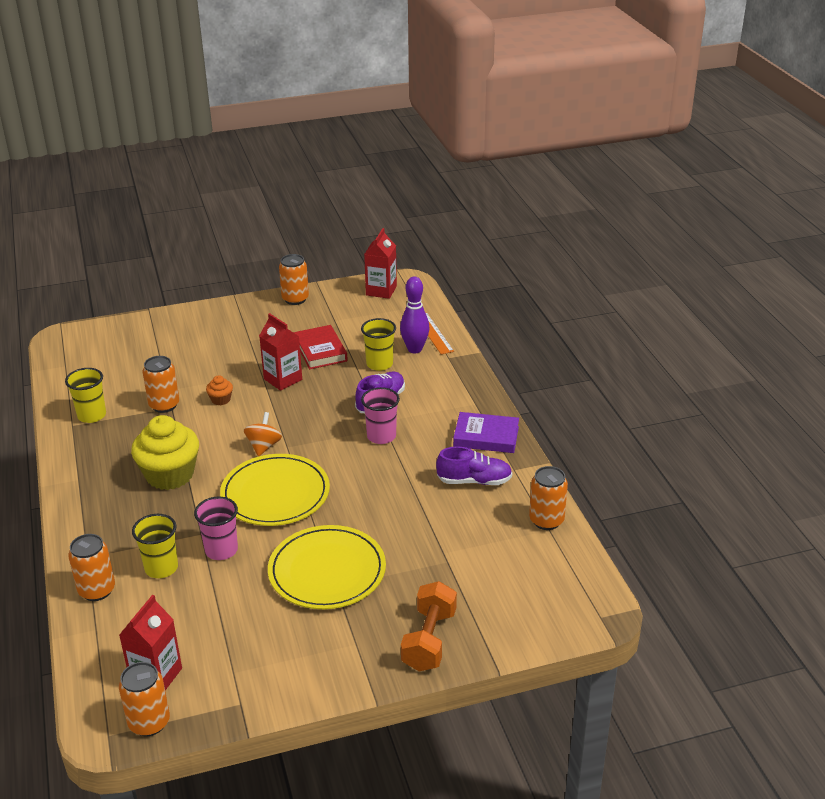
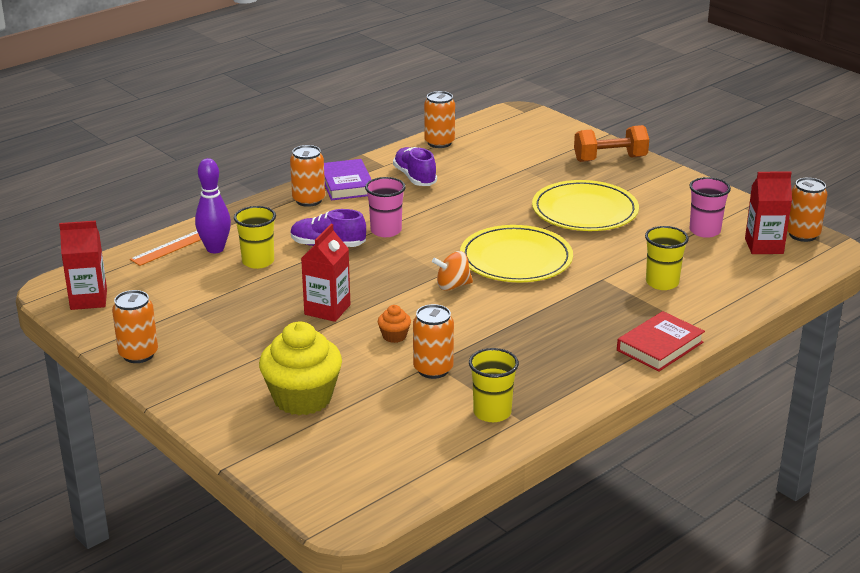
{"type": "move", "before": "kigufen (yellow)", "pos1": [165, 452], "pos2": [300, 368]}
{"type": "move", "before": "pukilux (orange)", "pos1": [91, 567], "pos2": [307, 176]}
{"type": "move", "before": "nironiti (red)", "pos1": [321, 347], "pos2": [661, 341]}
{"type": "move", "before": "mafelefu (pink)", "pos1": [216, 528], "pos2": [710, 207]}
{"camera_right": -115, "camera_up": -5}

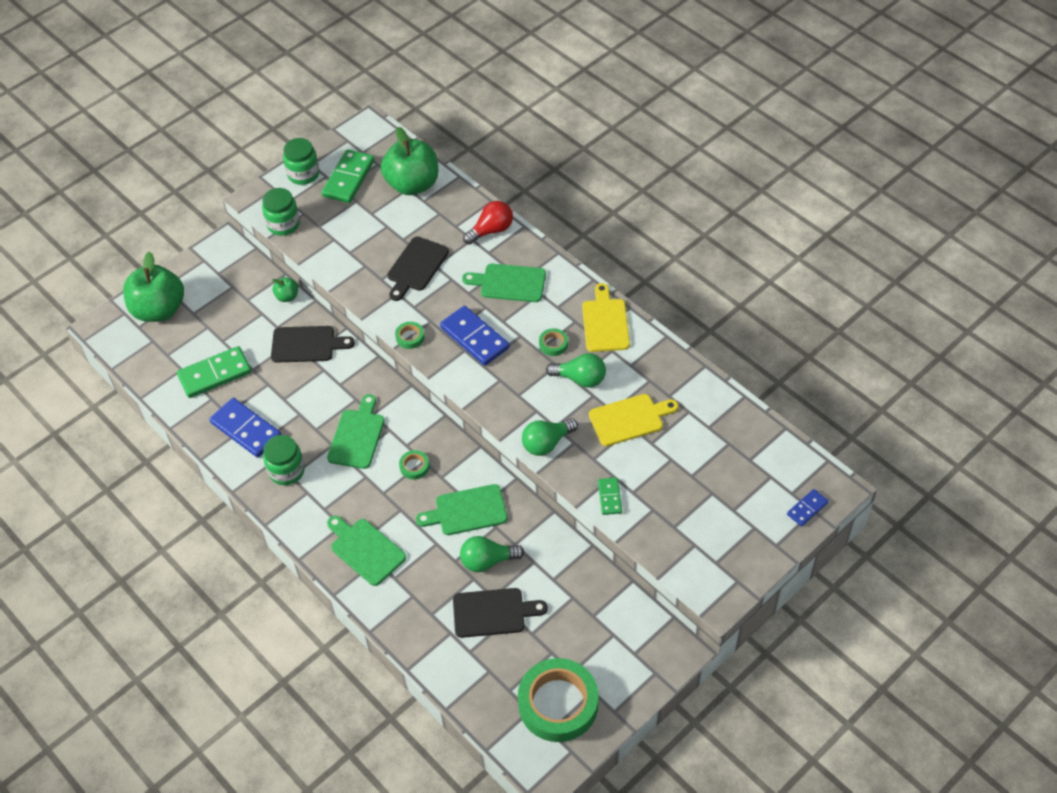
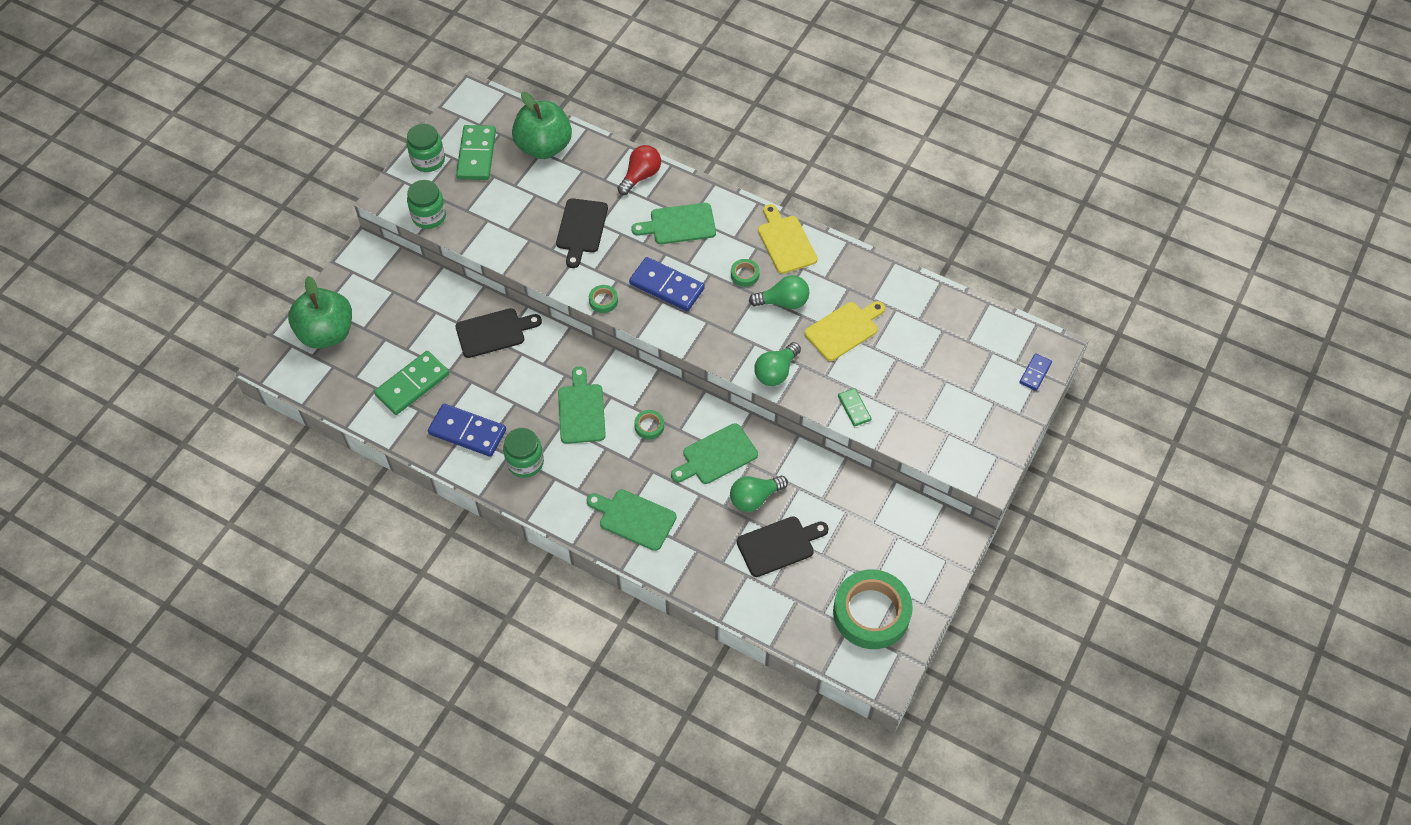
{"type": "delete", "before": "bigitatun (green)", "pos1": [285, 289]}
{"camera_right": -20, "camera_up": 5}

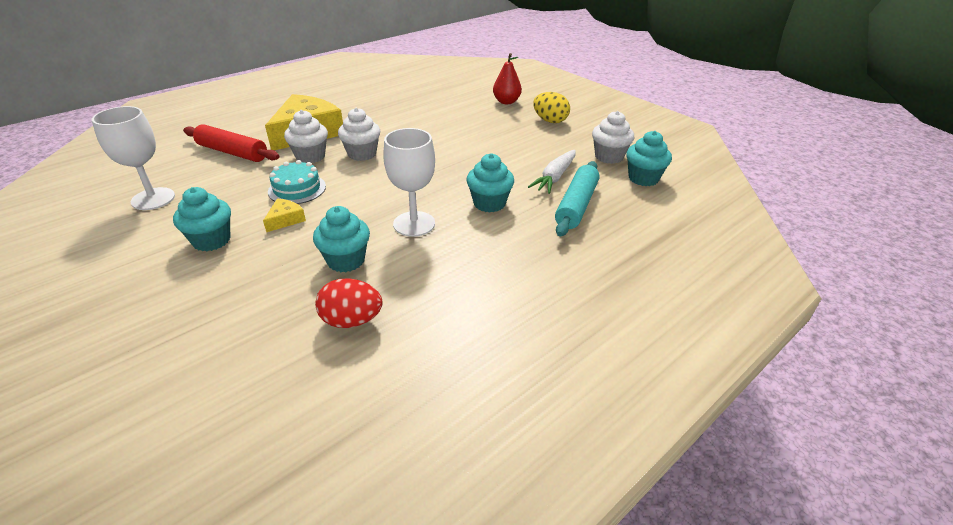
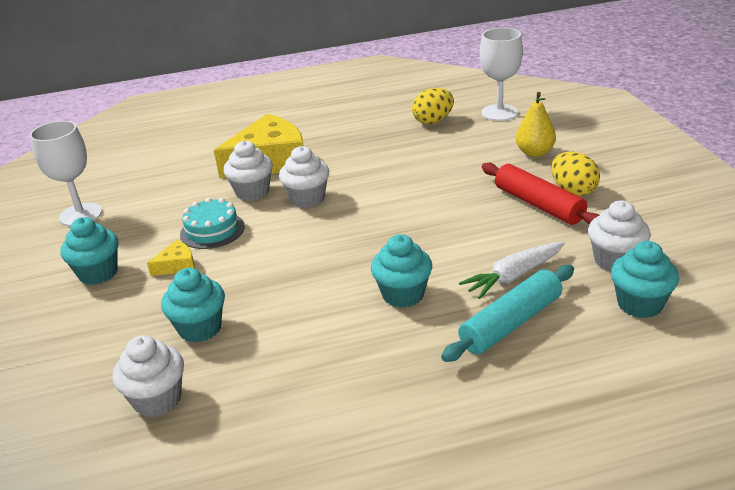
{"type": "replace", "before": "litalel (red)", "after": "kigufen (white)", "pos1": [348, 303], "pos2": [148, 376]}
{"type": "insert", "after": "litalel (yellow)", "pos2": [433, 106]}
{"type": "move", "before": "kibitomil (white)", "pos1": [409, 182], "pos2": [501, 74]}
{"type": "move", "before": "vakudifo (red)", "pos1": [231, 143], "pos2": [540, 194]}
{"type": "recolor", "before": "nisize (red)", "after": "nisize (yellow)", "pos1": [507, 78], "pos2": [536, 124]}
{"camera_right": 30, "camera_up": -5}

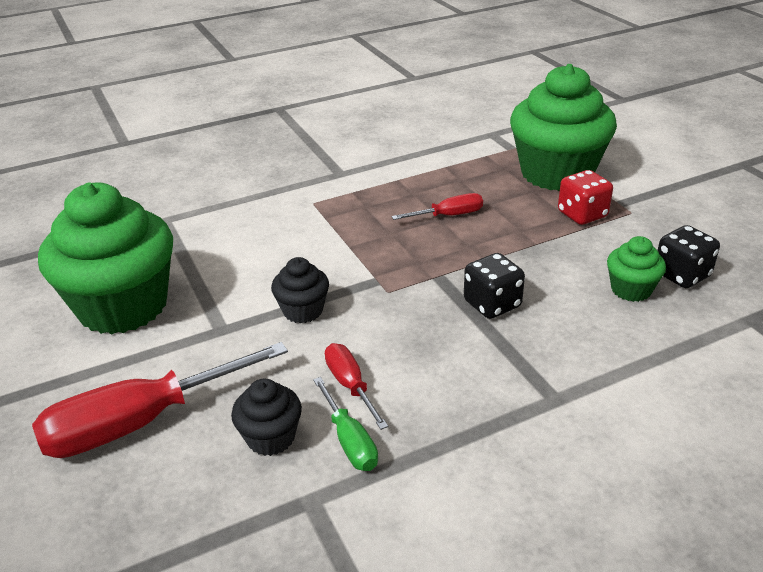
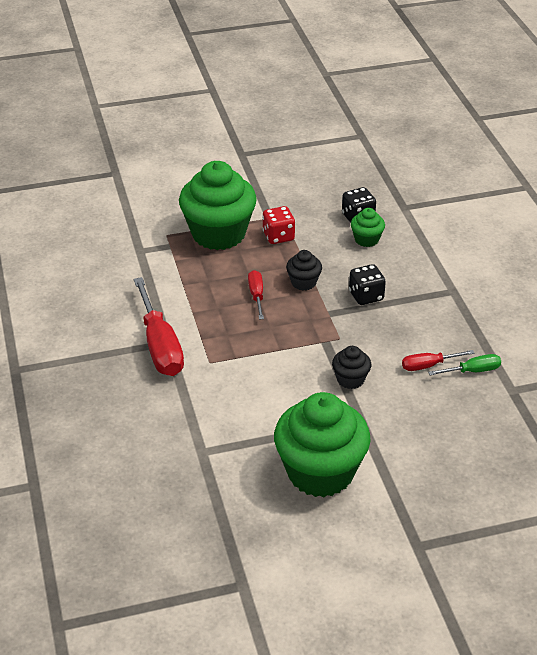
{"type": "move", "before": "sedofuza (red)", "pos1": [160, 400], "pos2": [159, 326]}
{"type": "move", "before": "kigufen (black)", "pos1": [266, 417], "pos2": [304, 270]}
{"camera_right": -80, "camera_up": 5}

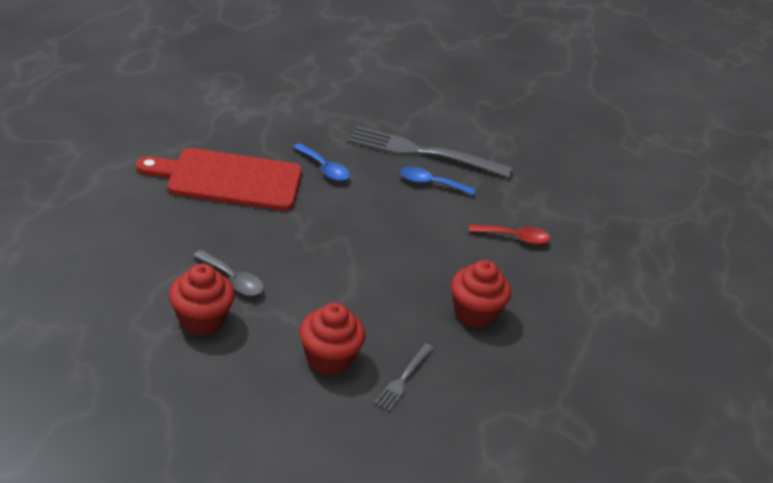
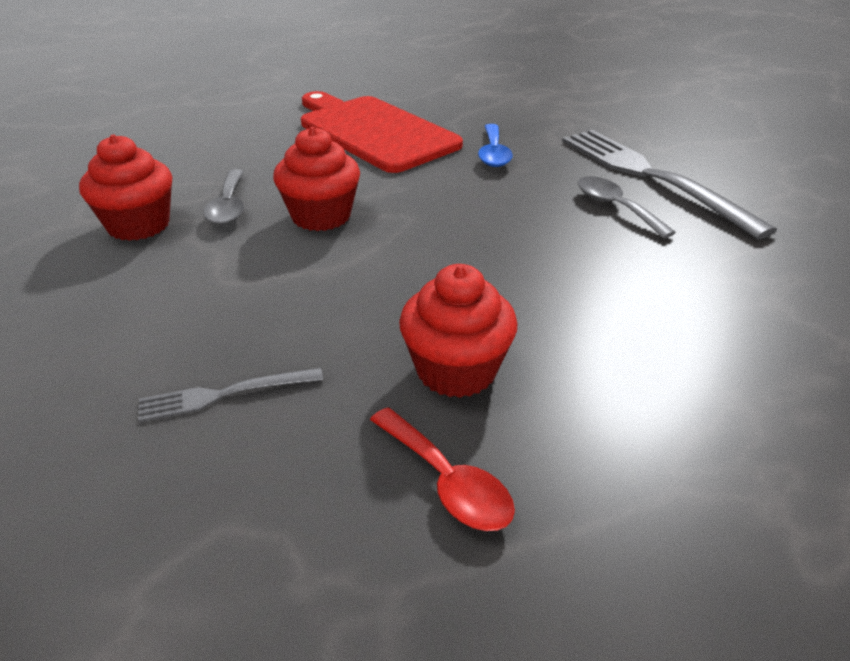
{"type": "move", "before": "kigufen (red)", "pos1": [333, 339], "pos2": [316, 179]}
{"type": "move", "before": "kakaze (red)", "pos1": [509, 234], "pos2": [442, 469]}
{"type": "recolor", "before": "kakaze (blue)", "after": "kakaze (grey)", "pos1": [437, 181], "pos2": [626, 207]}
{"camera_right": 50, "camera_up": 0}

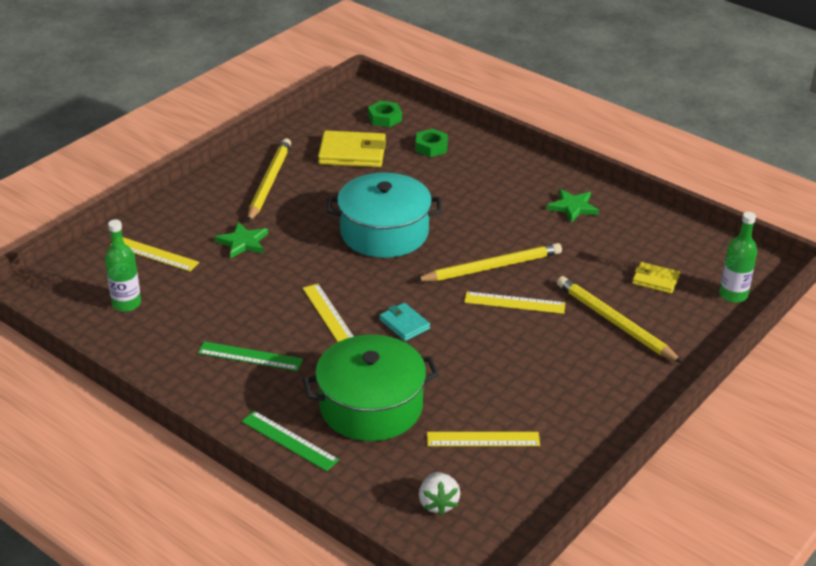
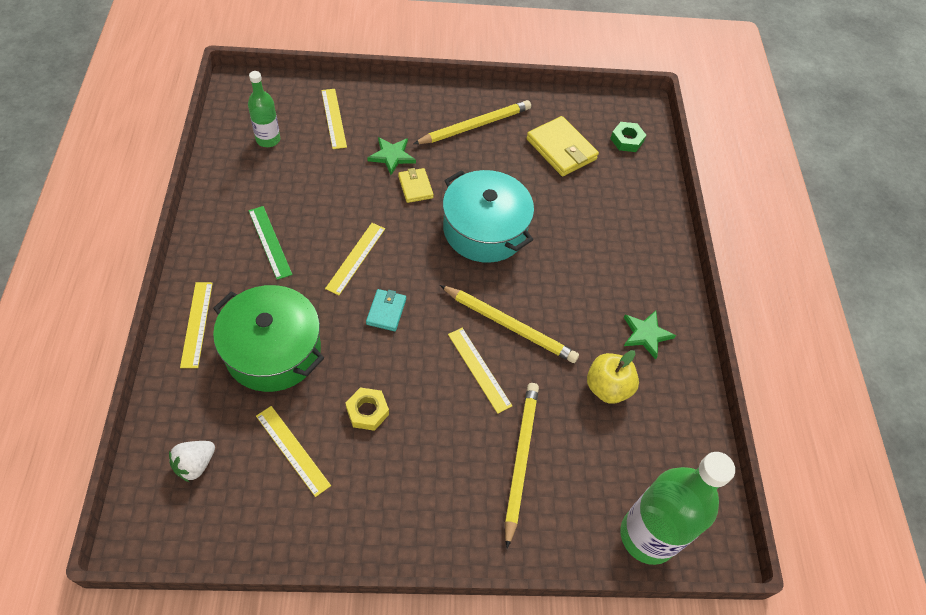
{"type": "recolor", "before": "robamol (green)", "after": "robamol (yellow)", "pos1": [290, 441], "pos2": [196, 325]}
{"type": "insert", "after": "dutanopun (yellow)", "pos2": [367, 409]}
{"type": "move", "before": "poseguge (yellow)", "pos1": [656, 278], "pos2": [416, 185]}
{"type": "insert", "after": "bigitatun (yellow)", "pos2": [613, 377]}
{"type": "resize", "before": "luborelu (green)", "pos1": [738, 257], "pos2": [677, 508], "scale": 1.84}
{"type": "delete", "before": "dutanopun (green)", "pos1": [431, 143]}
{"camera_right": 45, "camera_up": 20}

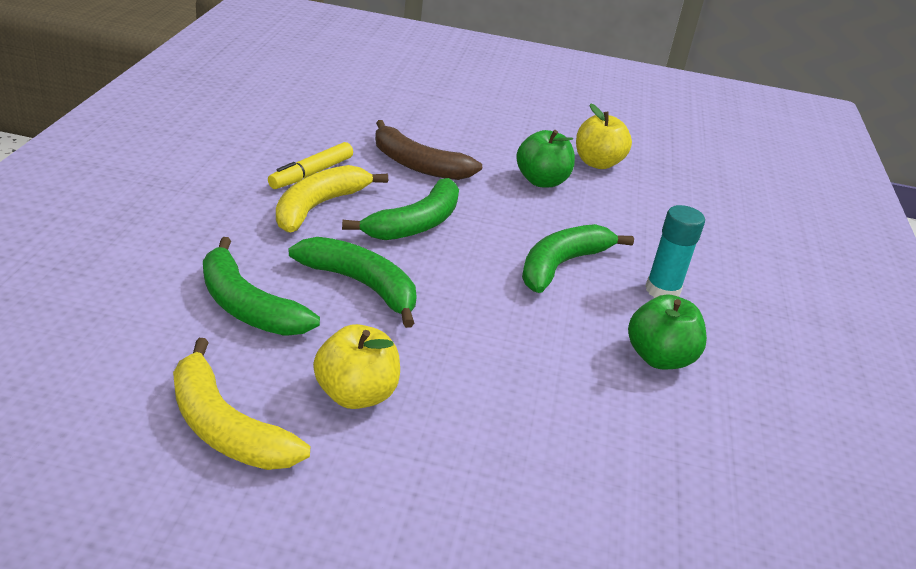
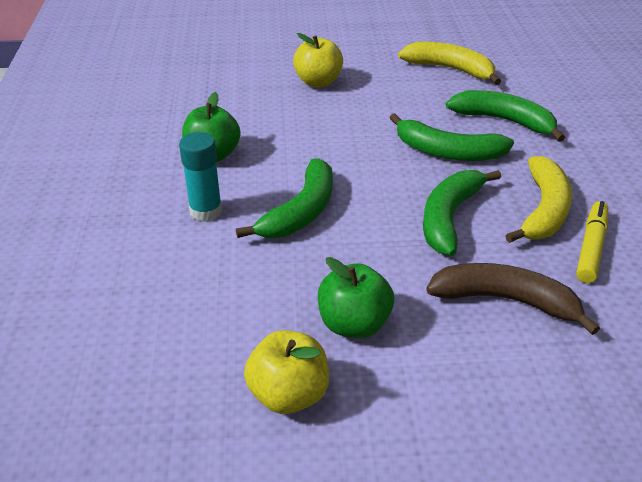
{"type": "move", "before": "bigitatun (yellow)", "pos1": [356, 366], "pos2": [318, 60]}
{"camera_right": 170, "camera_up": 5}

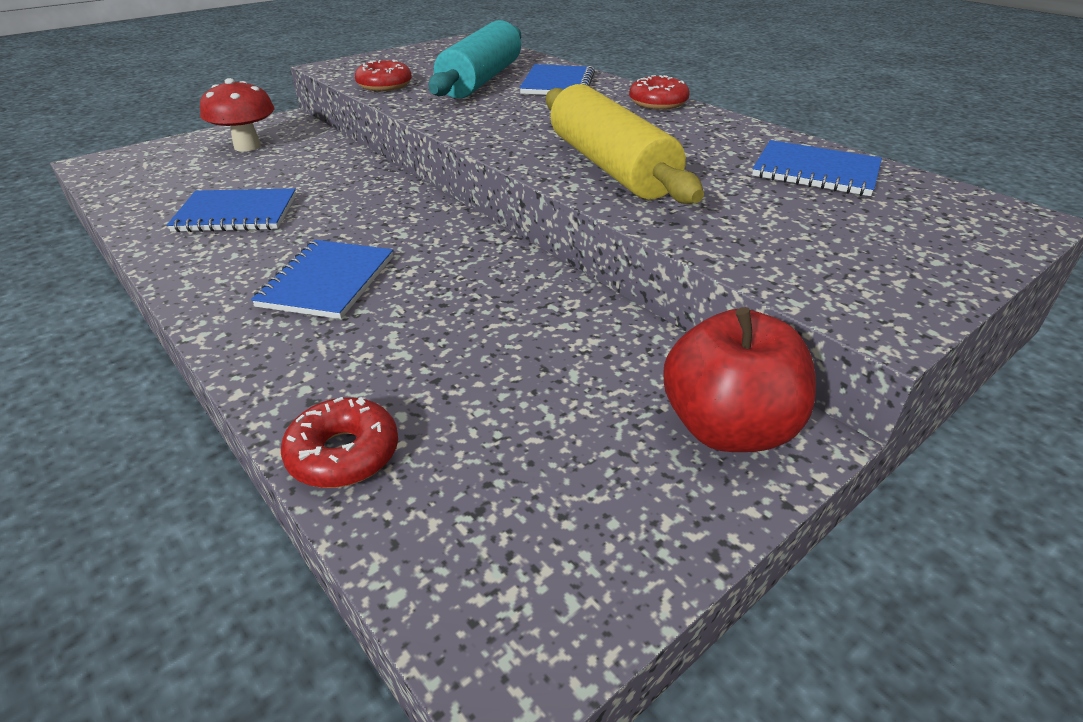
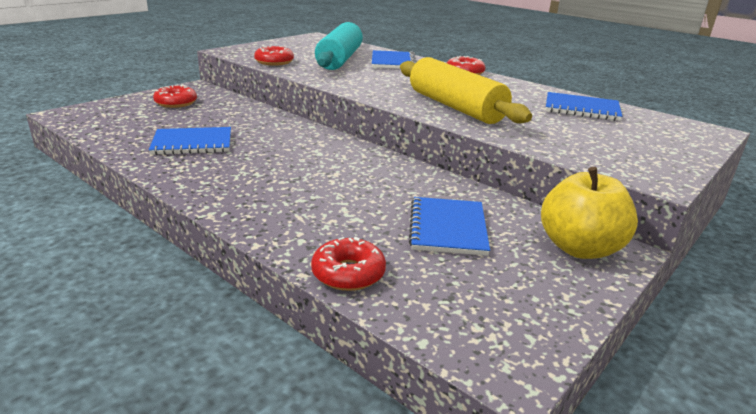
{"type": "replace", "before": "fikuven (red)", "after": "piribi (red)", "pos1": [237, 115], "pos2": [175, 96]}
{"type": "move", "before": "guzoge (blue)", "pos1": [322, 279], "pos2": [449, 226]}
{"type": "recolor", "before": "bigitatun (red)", "after": "bigitatun (yellow)", "pos1": [739, 379], "pos2": [589, 213]}
{"camera_right": -10, "camera_up": -10}

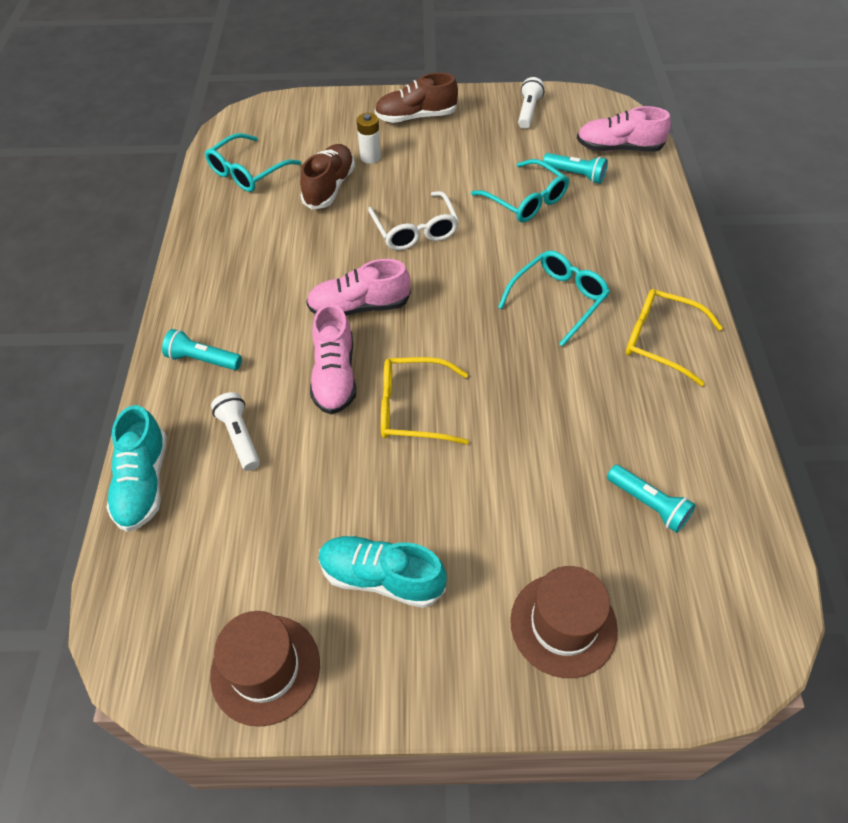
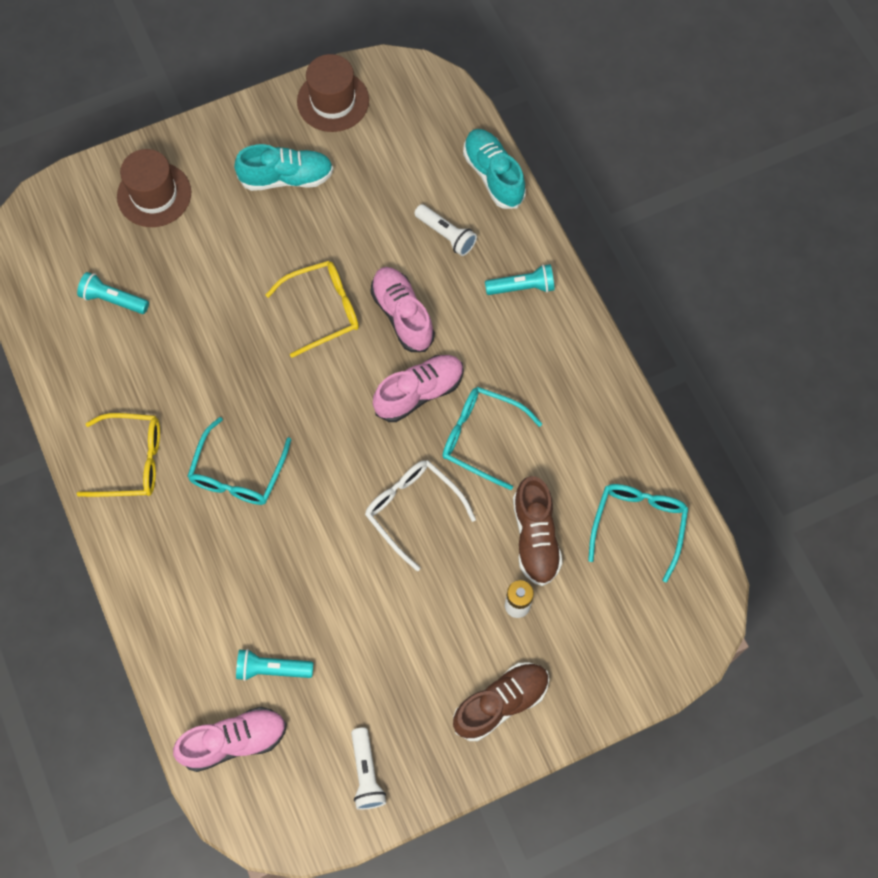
{"type": "move", "before": "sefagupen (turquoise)", "pos1": [520, 191], "pos2": [492, 438]}
{"camera_right": 155, "camera_up": 15}

